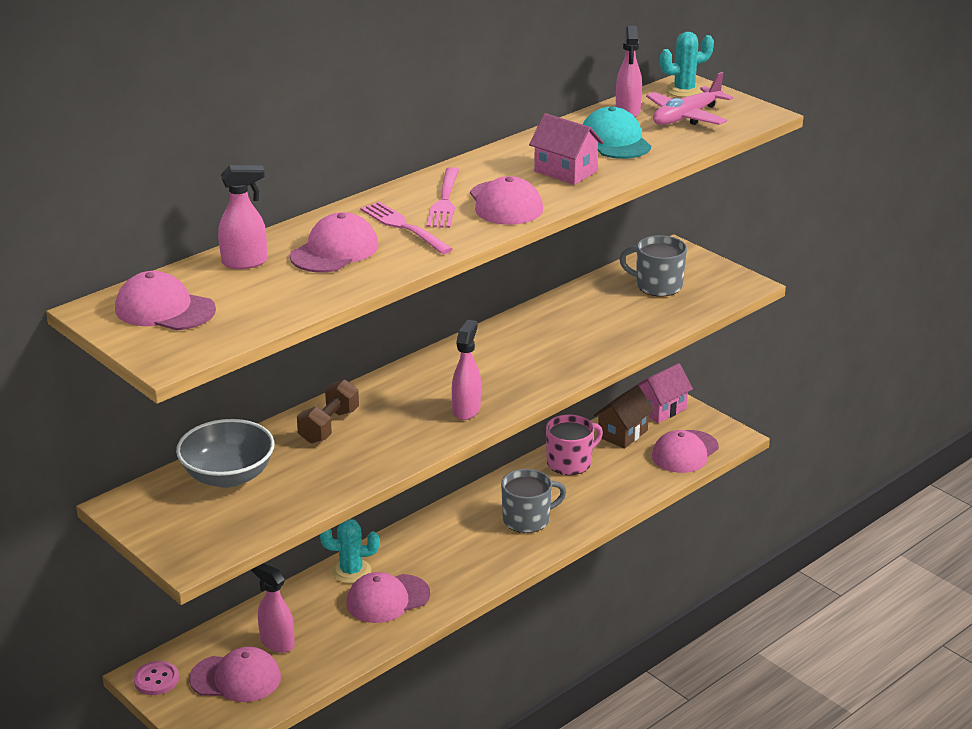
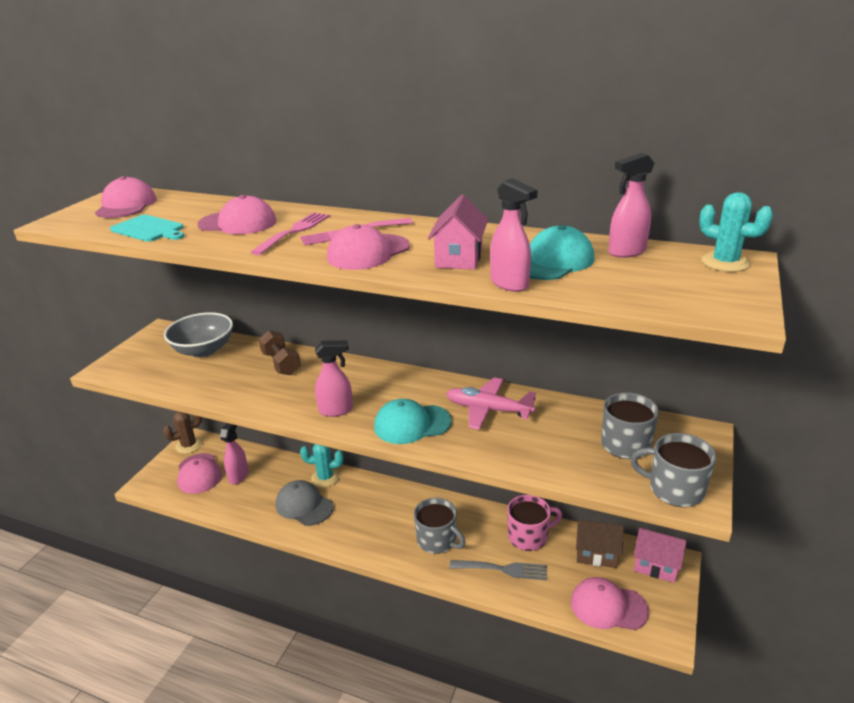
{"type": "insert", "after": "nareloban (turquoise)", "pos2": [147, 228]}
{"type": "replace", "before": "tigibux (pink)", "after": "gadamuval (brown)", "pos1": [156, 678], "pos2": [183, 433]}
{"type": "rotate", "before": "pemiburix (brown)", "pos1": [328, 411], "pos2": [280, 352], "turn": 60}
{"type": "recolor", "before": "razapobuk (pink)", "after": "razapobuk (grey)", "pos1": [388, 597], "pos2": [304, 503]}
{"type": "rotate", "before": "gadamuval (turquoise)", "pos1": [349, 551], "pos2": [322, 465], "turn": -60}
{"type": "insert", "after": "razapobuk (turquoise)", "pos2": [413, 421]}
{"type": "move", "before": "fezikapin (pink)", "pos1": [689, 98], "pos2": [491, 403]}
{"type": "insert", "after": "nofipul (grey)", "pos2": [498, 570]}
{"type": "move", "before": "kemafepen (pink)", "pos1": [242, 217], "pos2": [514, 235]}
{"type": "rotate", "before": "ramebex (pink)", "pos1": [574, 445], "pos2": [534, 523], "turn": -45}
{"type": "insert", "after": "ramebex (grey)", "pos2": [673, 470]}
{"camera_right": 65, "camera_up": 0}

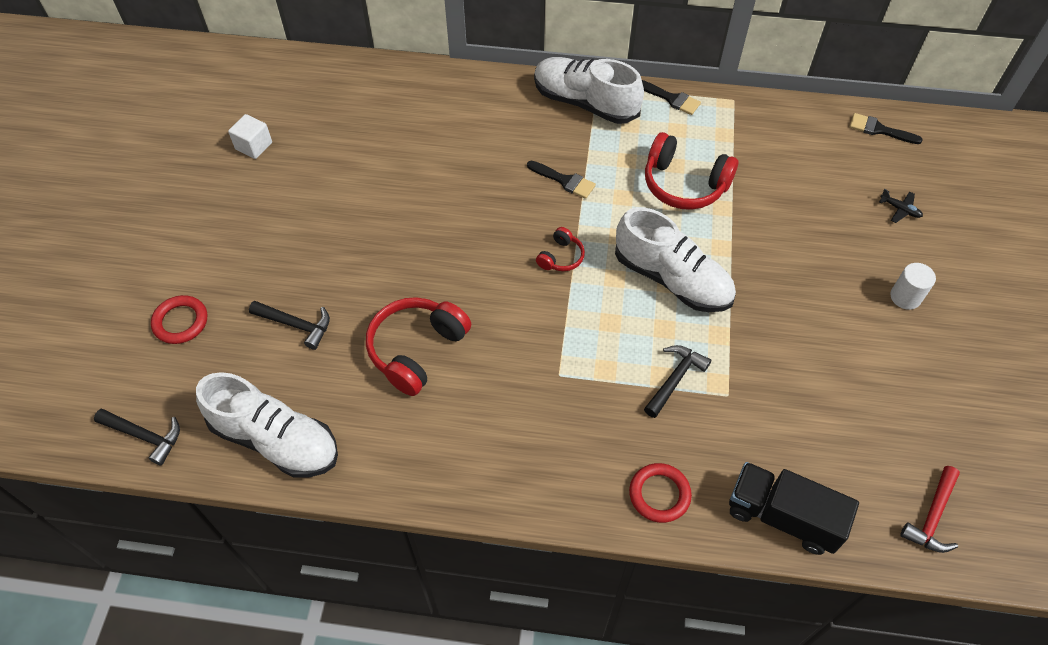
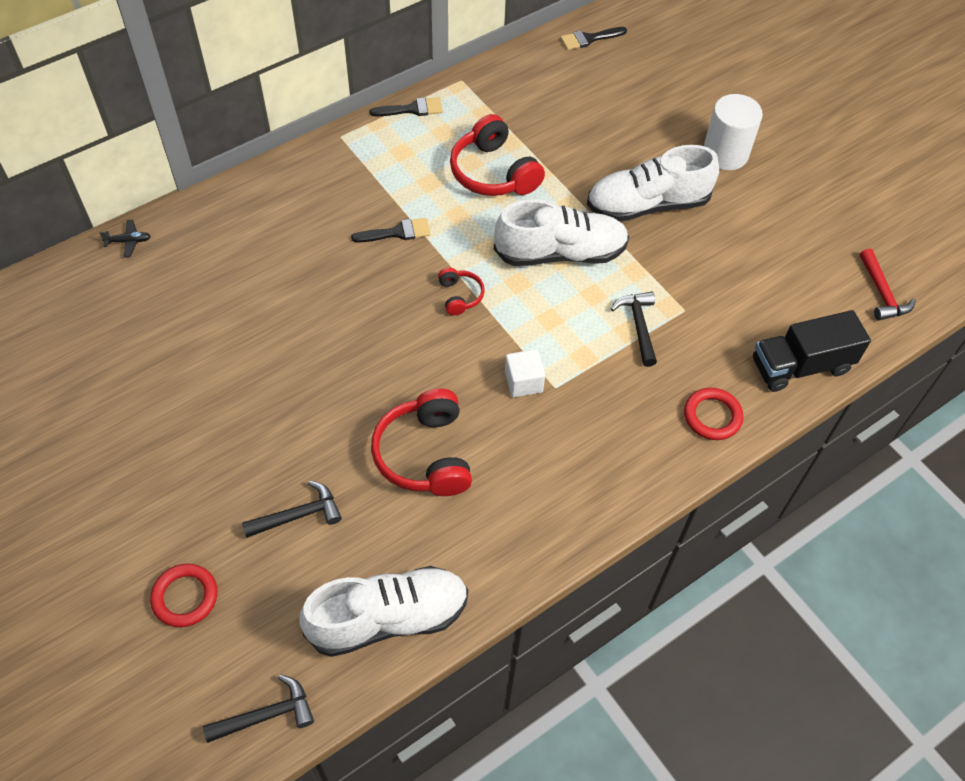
{"type": "move", "before": "fezikapin (black)", "pos1": [901, 206], "pos2": [125, 239]}
{"type": "rotate", "before": "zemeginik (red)", "pos1": [691, 171], "pos2": [497, 155], "turn": 75}
{"type": "move", "before": "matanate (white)", "pos1": [250, 136], "pos2": [525, 373]}
{"type": "move", "before": "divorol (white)", "pos1": [589, 90], "pos2": [653, 183]}
{"type": "resize", "before": "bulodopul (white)", "pos1": [913, 286], "pos2": [733, 132], "scale": 1.64}
{"camera_right": -45, "camera_up": 0}

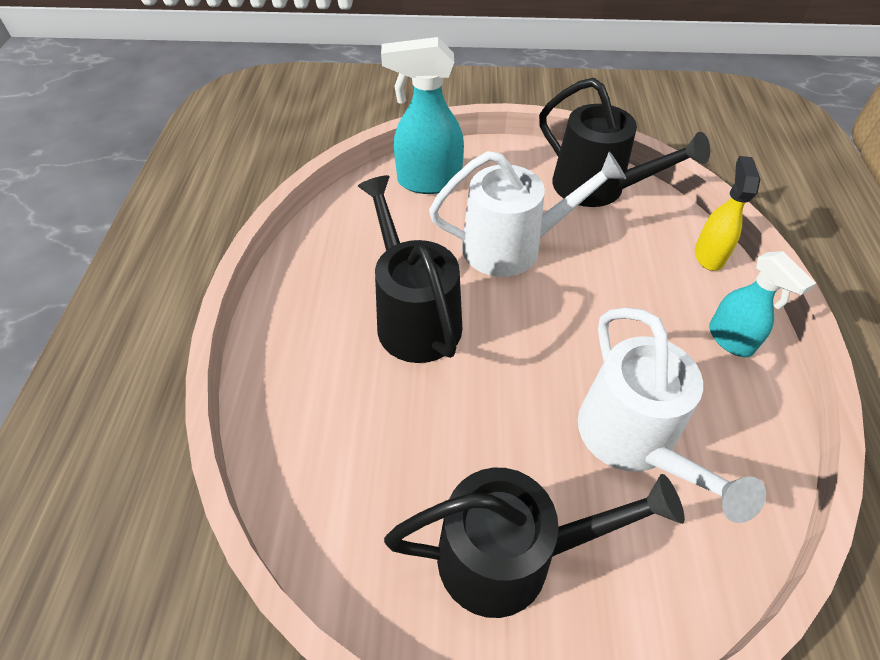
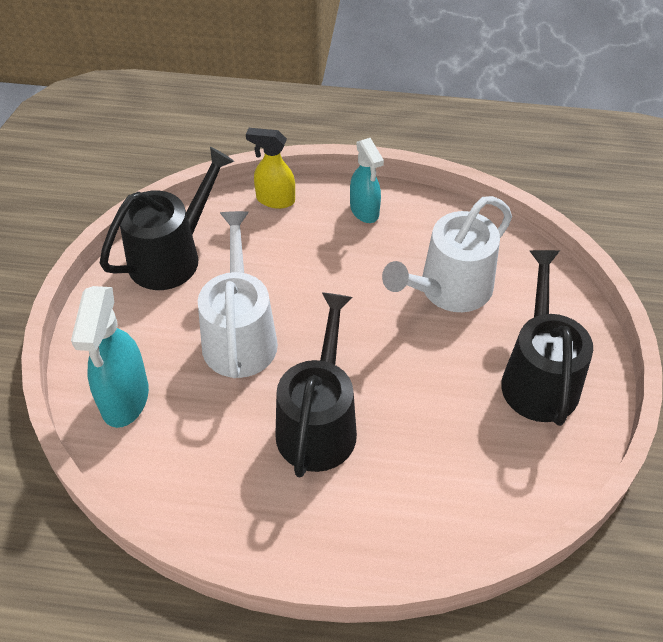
{"type": "rotate", "before": "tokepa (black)", "pos1": [410, 269], "pos2": [316, 384], "turn": 120}
{"type": "rotate", "before": "kemafepen (turquoise)", "pos1": [762, 304], "pos2": [367, 180], "turn": 90}
{"type": "rotate", "before": "tokepa (white)", "pos1": [672, 415], "pos2": [447, 254], "turn": 150}
{"camera_right": -85, "camera_up": 0}

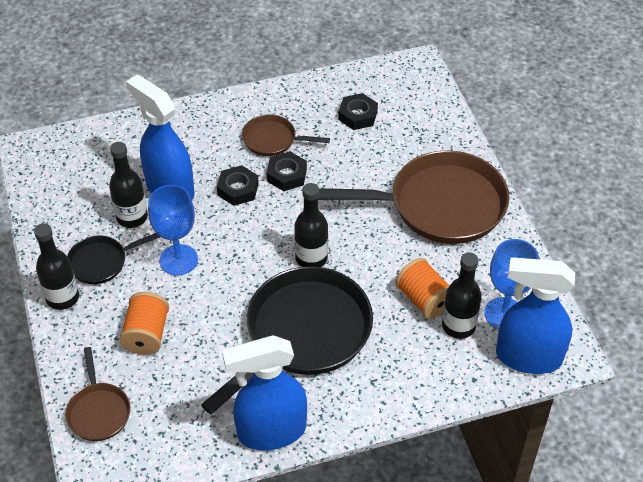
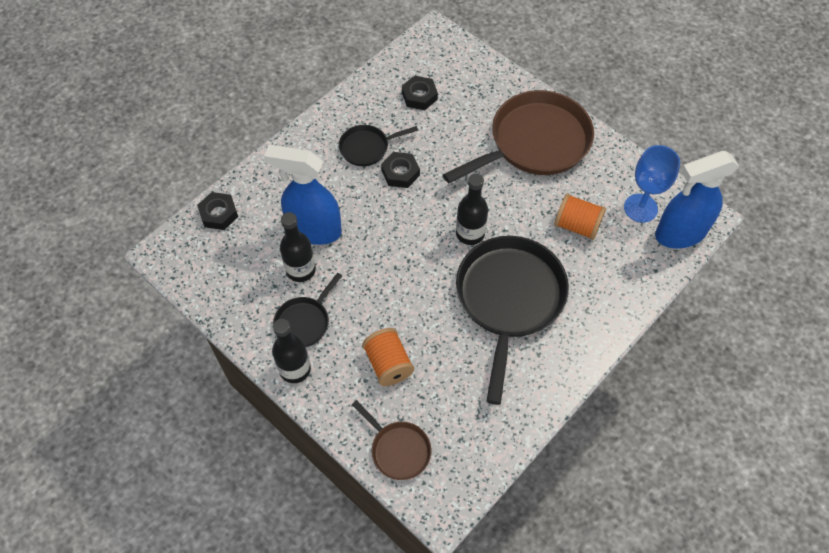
{"type": "move", "before": "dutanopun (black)", "pos1": [238, 185], "pos2": [217, 211]}
{"type": "recolor", "before": "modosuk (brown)", "after": "modosuk (black)", "pos1": [286, 135], "pos2": [378, 145]}
{"type": "delete", "before": "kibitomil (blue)", "pos1": [173, 230]}
{"type": "delete", "before": "kemafepen (blue)", "pos1": [264, 393]}
{"type": "delete", "before": "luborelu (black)", "pos1": [462, 295]}
{"camera_right": -30, "camera_up": 10}

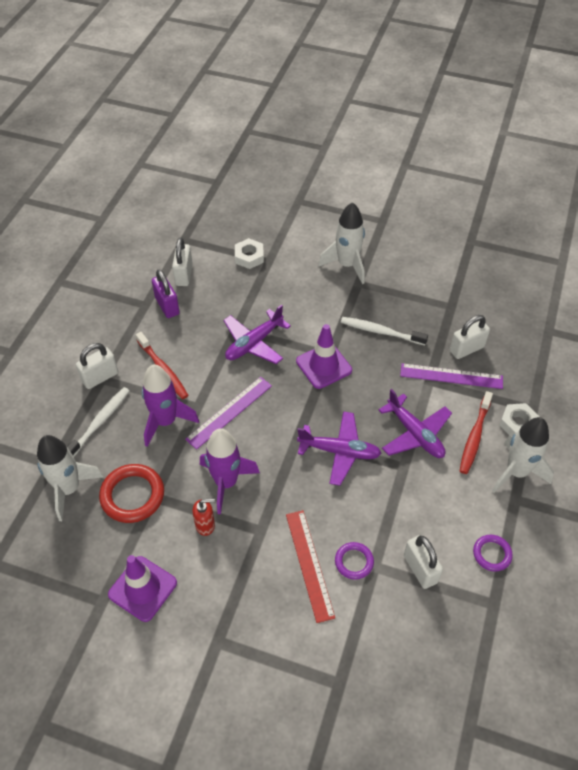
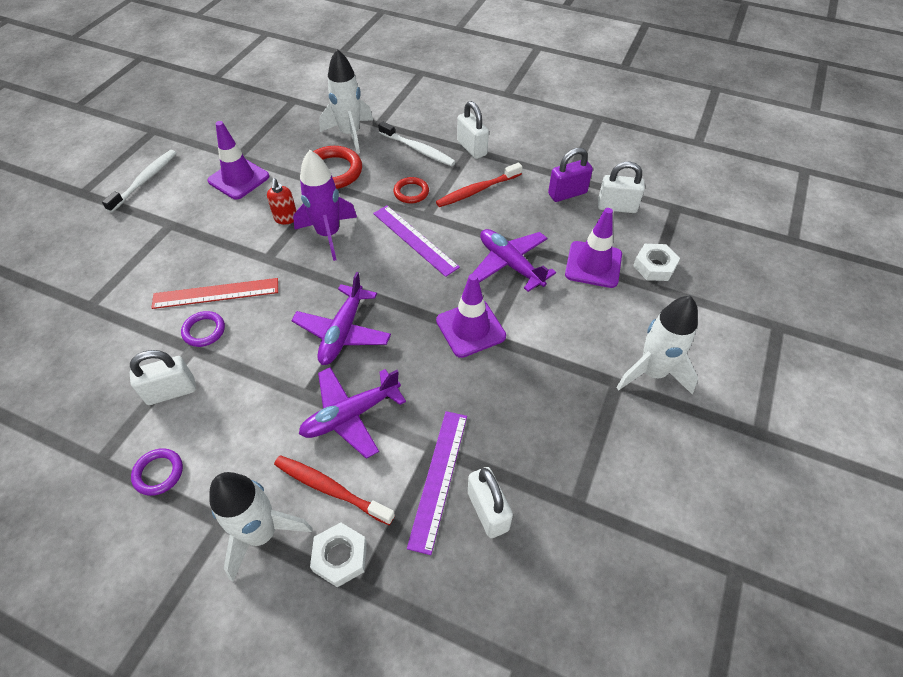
{"type": "move", "before": "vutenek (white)", "pos1": [384, 331], "pos2": [139, 181]}
{"type": "replace", "before": "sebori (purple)", "after": "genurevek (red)", "pos1": [170, 405], "pos2": [411, 190]}
{"type": "insert", "after": "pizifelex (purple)", "pos2": [593, 248]}
{"camera_right": 95, "camera_up": 0}

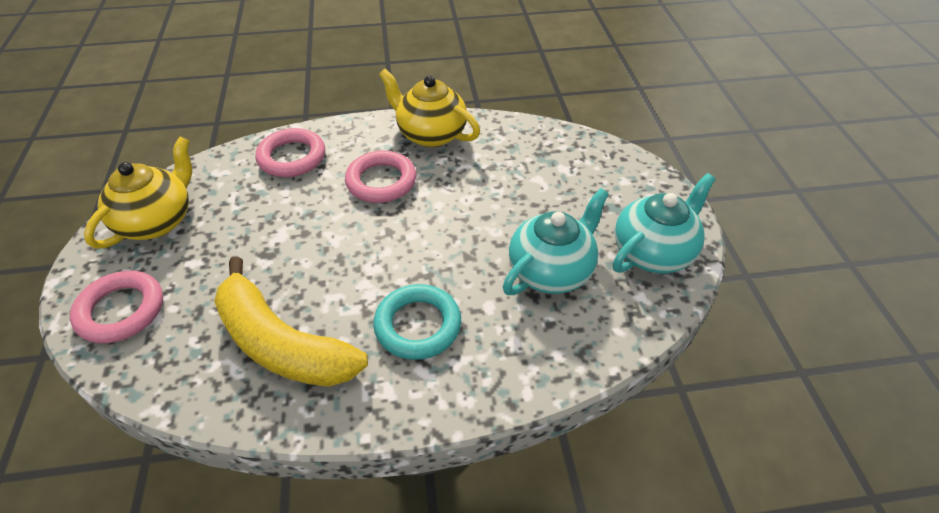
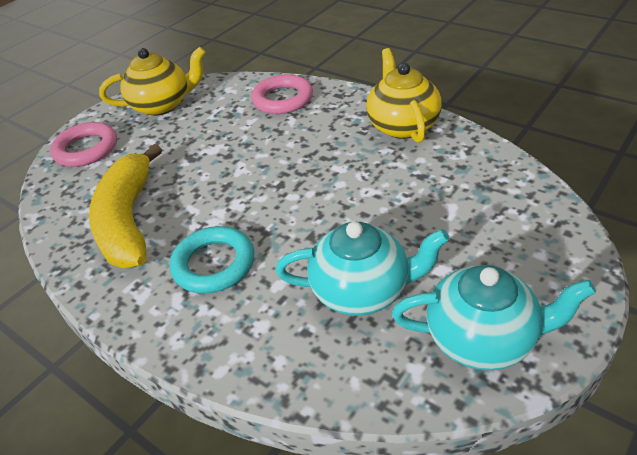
{"type": "delete", "before": "genurevek (pink)", "pos1": [380, 177]}
{"camera_right": 50, "camera_up": -5}

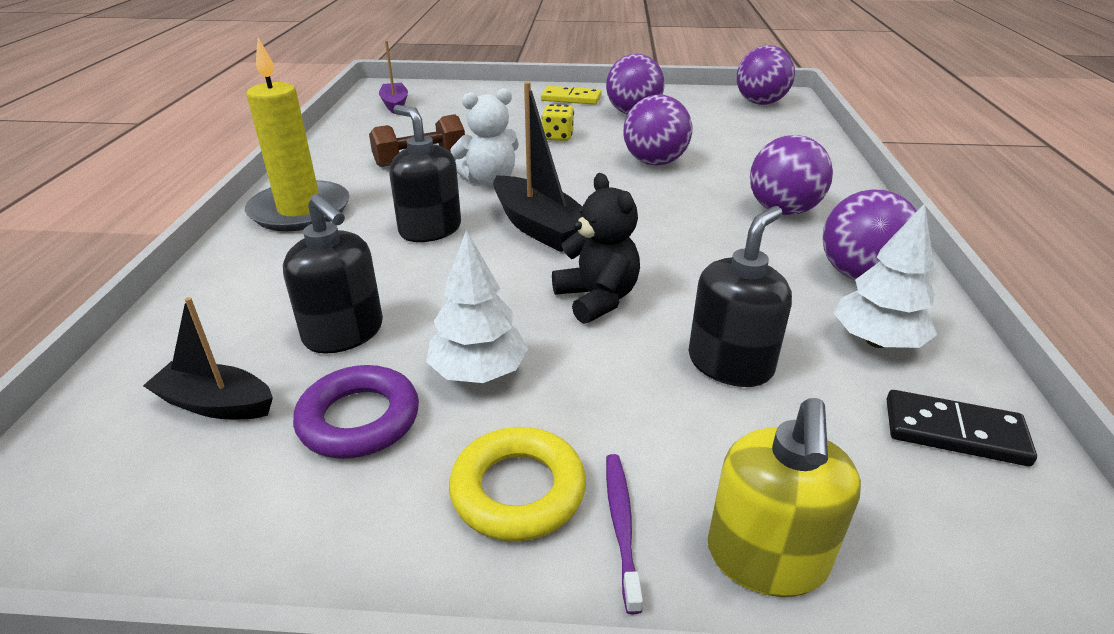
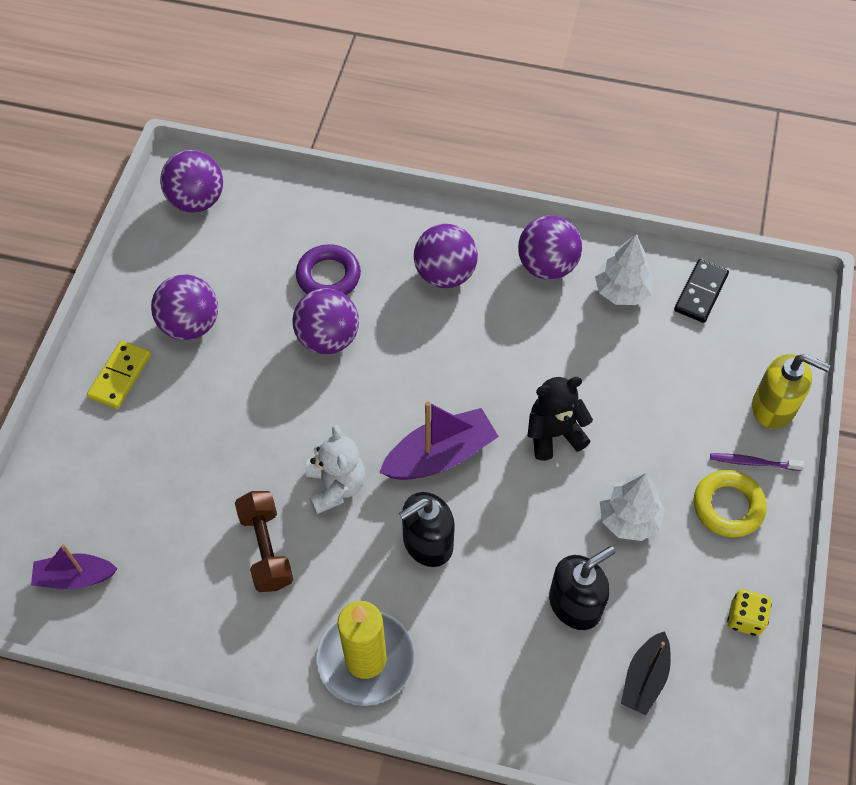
{"type": "move", "before": "genurevek (purple)", "pos1": [356, 412], "pos2": [328, 269]}
{"type": "recolor", "before": "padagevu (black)", "after": "padagevu (purple)", "pos1": [537, 167], "pos2": [439, 440]}
{"type": "move", "before": "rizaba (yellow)", "pos1": [558, 122], "pos2": [749, 612]}
{"type": "delete", "before": "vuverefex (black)", "pos1": [740, 296]}
{"camera_right": -80, "camera_up": 25}

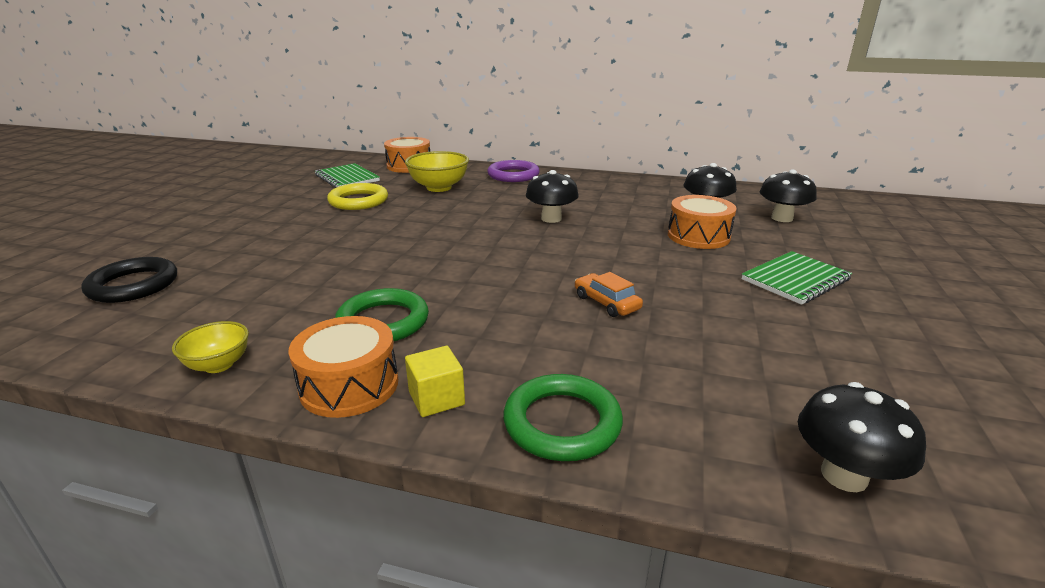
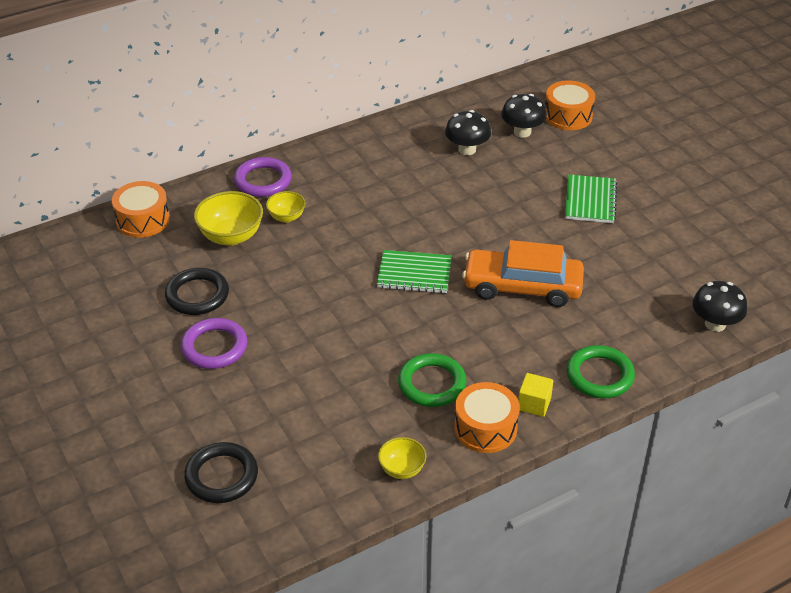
{"type": "recolor", "before": "genurevek (yellow)", "after": "genurevek (black)", "pos1": [357, 196], "pos2": [197, 291]}
{"type": "insert", "after": "genurevek (purple)", "pos2": [214, 343]}
{"type": "insert", "after": "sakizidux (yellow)", "pos2": [286, 206]}
{"type": "move", "before": "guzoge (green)", "pos1": [347, 175], "pos2": [414, 271]}
{"type": "resize", "before": "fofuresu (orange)", "pos1": [609, 294], "pos2": [523, 273], "scale": 2.17}
{"type": "move", "before": "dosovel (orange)", "pos1": [702, 222], "pos2": [570, 105]}
{"type": "delete", "before": "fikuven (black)", "pos1": [552, 196]}
{"camera_right": -45, "camera_up": 15}

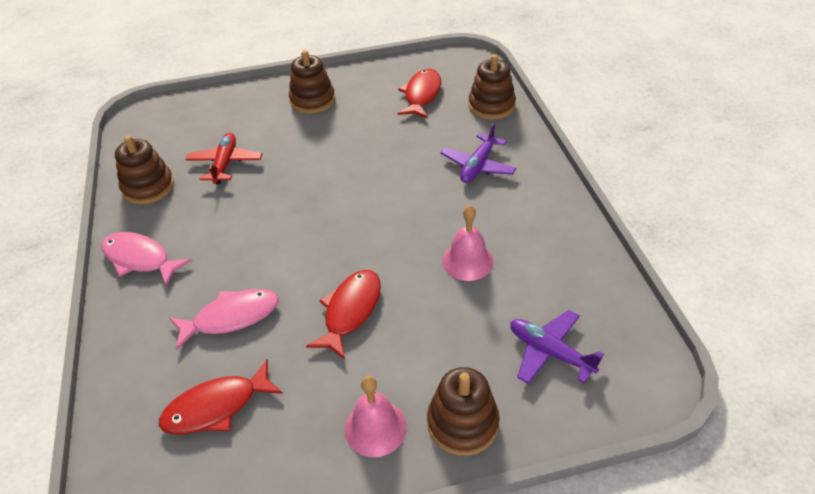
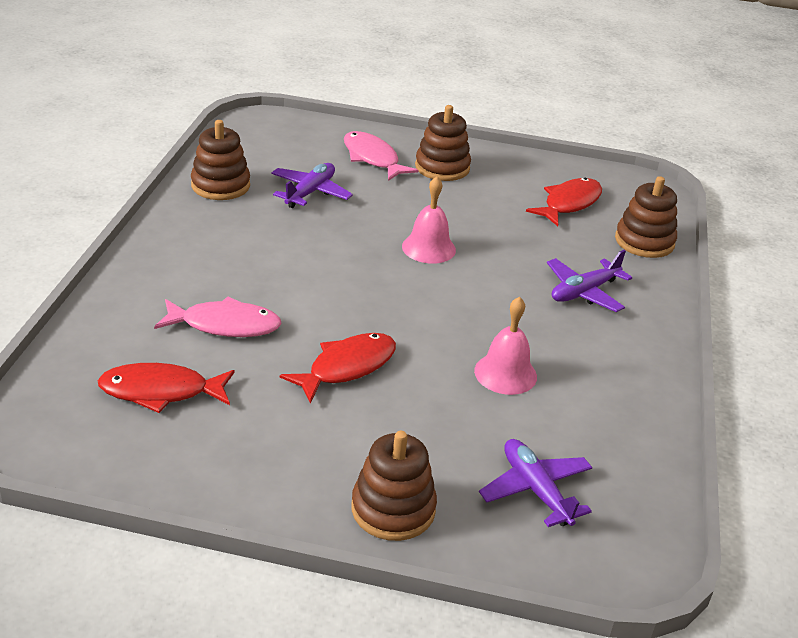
{"type": "recolor", "before": "fezikapin (red)", "after": "fezikapin (purple)", "pos1": [223, 158], "pos2": [312, 185]}
{"type": "move", "before": "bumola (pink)", "pos1": [146, 259], "pos2": [381, 156]}
{"type": "move", "before": "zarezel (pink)", "pos1": [376, 416], "pos2": [429, 220]}
{"camera_right": 20, "camera_up": -10}

